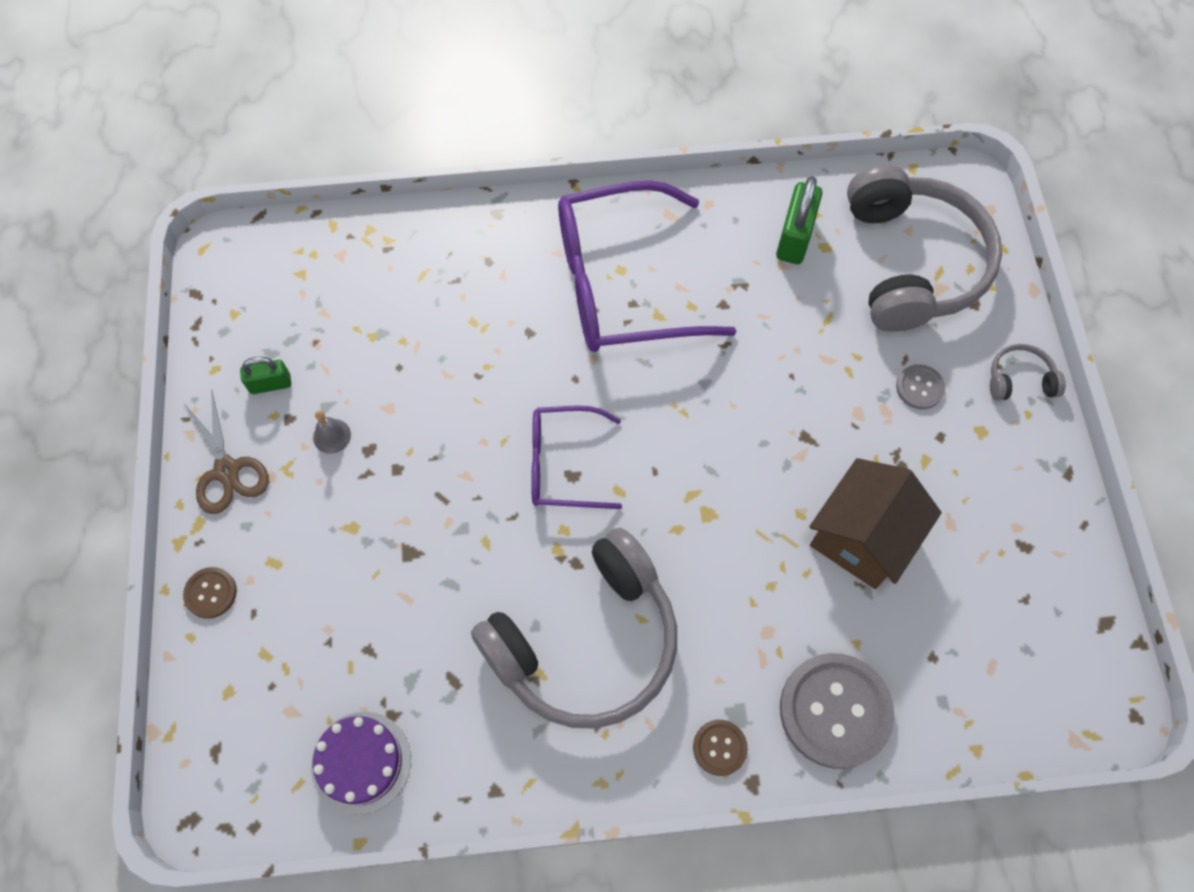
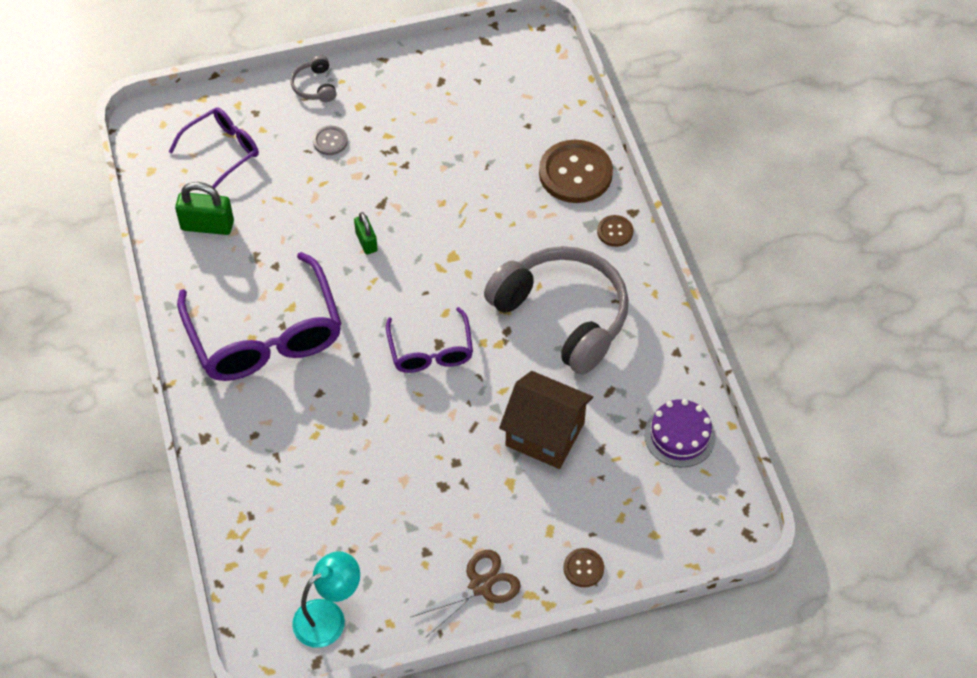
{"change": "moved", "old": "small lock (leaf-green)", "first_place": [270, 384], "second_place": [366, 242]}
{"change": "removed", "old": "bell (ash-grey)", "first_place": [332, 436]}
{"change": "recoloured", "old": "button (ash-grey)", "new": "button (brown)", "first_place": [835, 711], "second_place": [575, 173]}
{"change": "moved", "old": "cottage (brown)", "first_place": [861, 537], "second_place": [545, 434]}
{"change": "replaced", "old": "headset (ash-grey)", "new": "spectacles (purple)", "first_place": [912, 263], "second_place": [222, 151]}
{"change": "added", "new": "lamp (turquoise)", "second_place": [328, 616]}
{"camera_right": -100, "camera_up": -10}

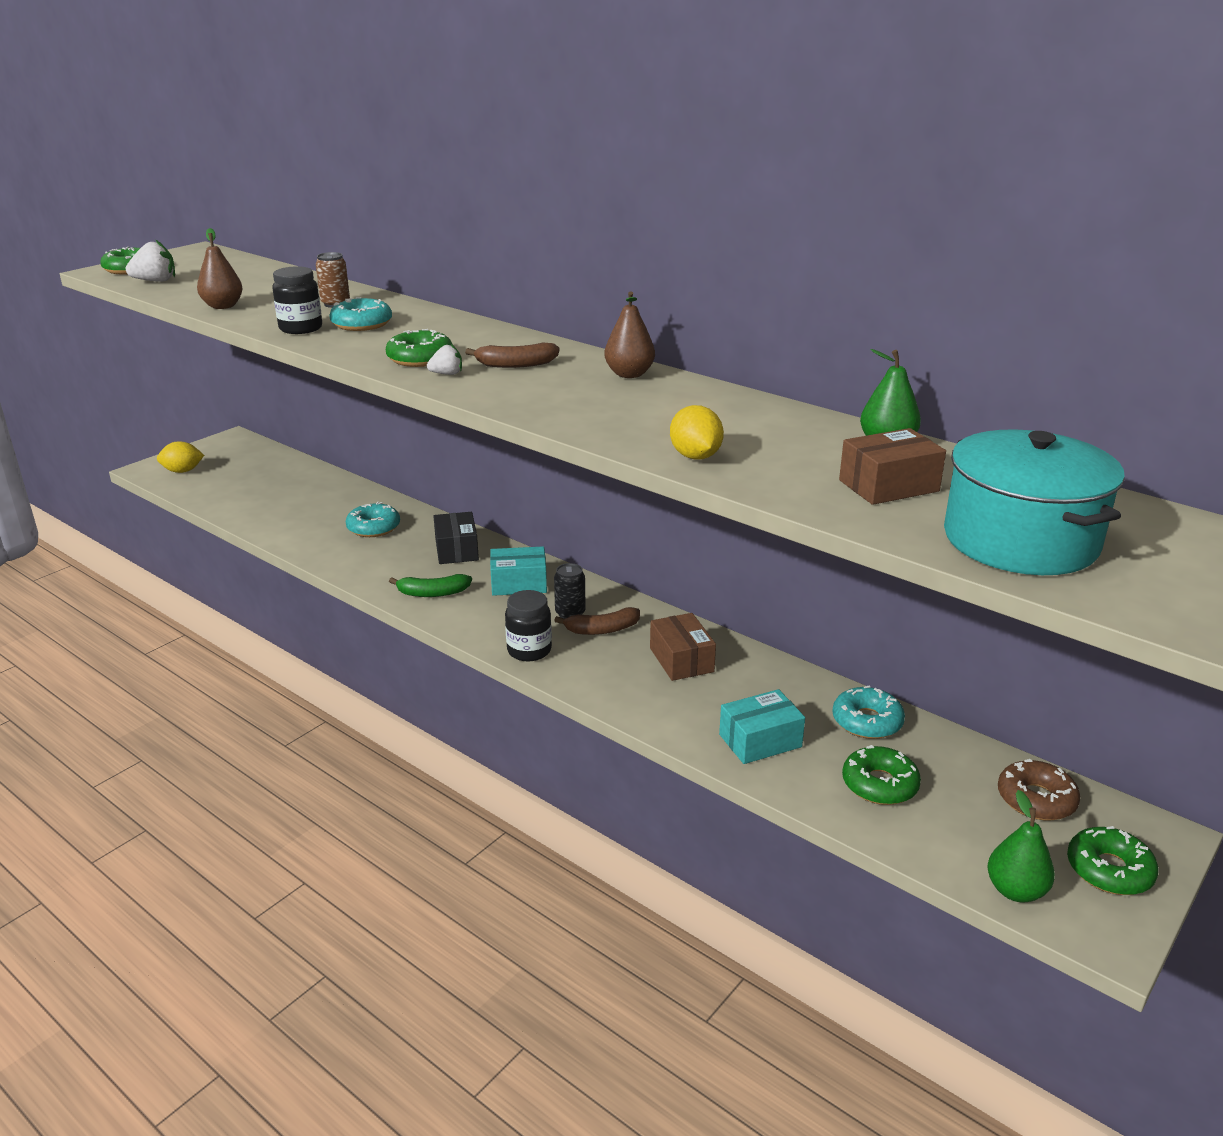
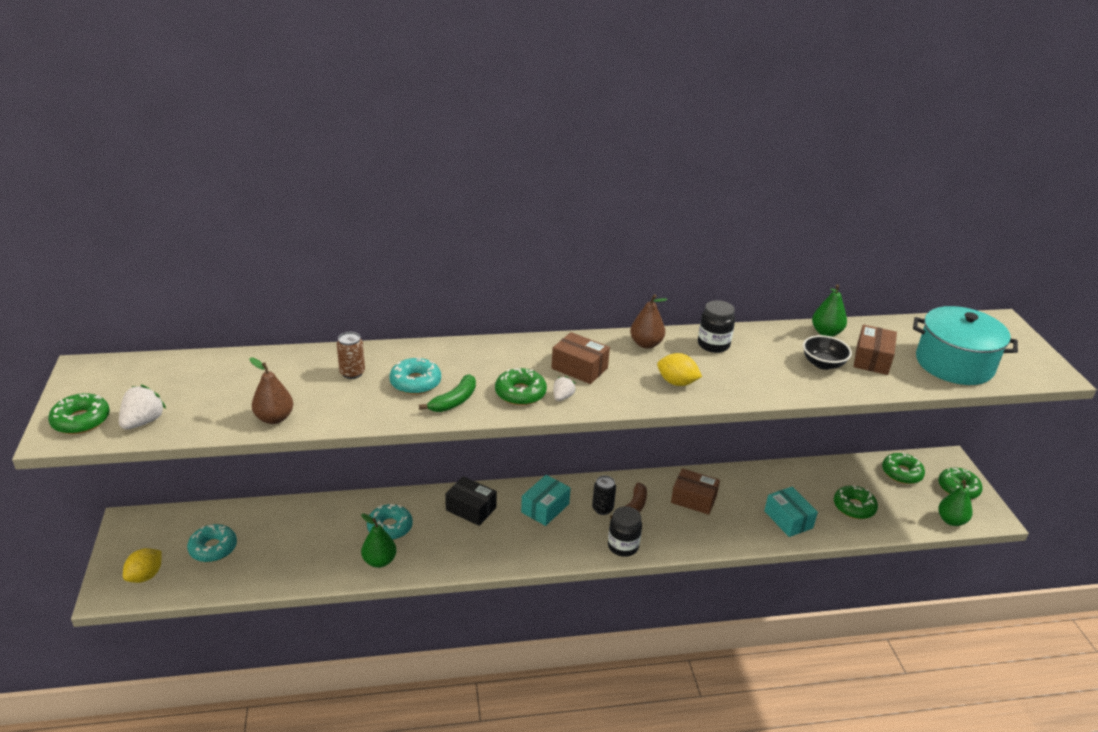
{"change": "moved", "old": "jam jar (black)", "first_place": [301, 328], "second_place": [713, 345]}
{"change": "moved", "old": "toy banana (leaf-green)", "first_place": [433, 593], "second_place": [454, 401]}
{"change": "replaced", "old": "toy banana (brown)", "new": "package (brown)", "first_place": [516, 364], "second_place": [579, 368]}
{"change": "moved", "old": "lemon (bright yellow)", "first_place": [695, 456], "second_place": [677, 382]}
{"change": "turned", "old": "package (turquoise)", "first_place": [760, 740], "second_place": [788, 519], "degrees": -45}
{"change": "moved", "old": "glazed donut (turquoise)", "first_place": [867, 721], "second_place": [213, 548]}
{"change": "recoloured", "old": "glazed donut (brown)", "new": "glazed donut (leaf-green)", "first_place": [1036, 799], "second_place": [901, 473]}
{"change": "added", "new": "toy pear (leaf-green)", "second_place": [379, 561]}
{"change": "added", "new": "deep dish (black)", "second_place": [823, 364]}
{"camera_right": -50, "camera_up": 5}

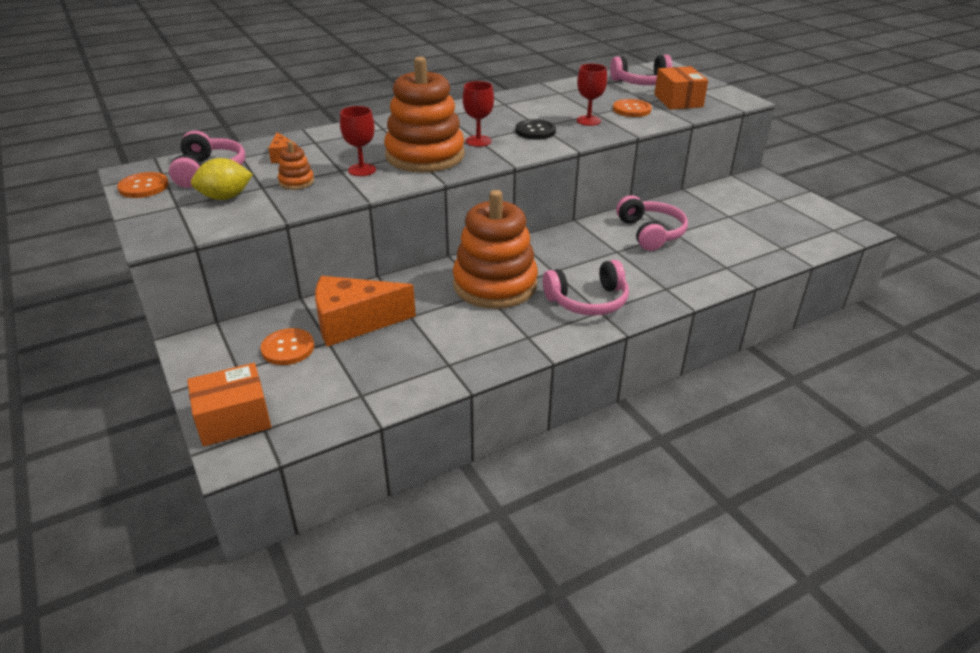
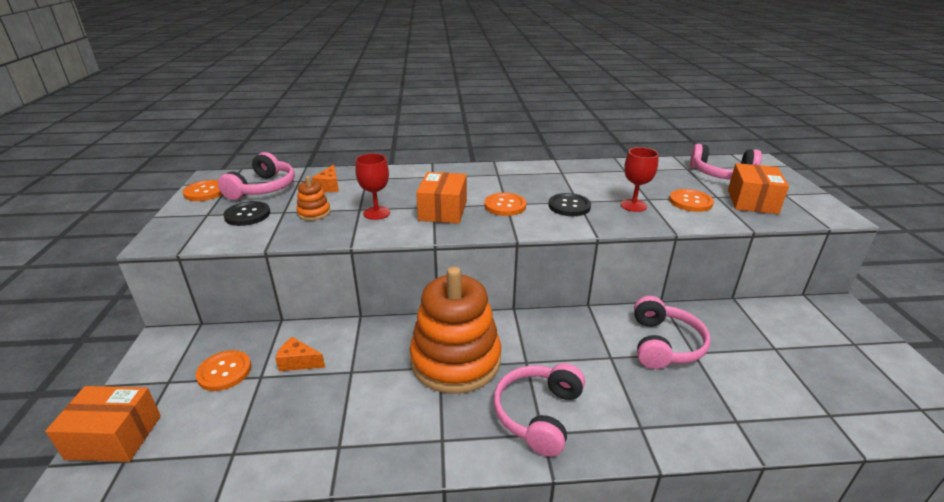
{"change": "replaced", "old": "lemon (bright yellow)", "new": "button (black)", "first_place": [225, 197], "second_place": [247, 215]}
{"change": "resized", "old": "cheese (orange)", "first_place": [354, 323], "second_place": [298, 362], "factor": 0.47}
{"change": "replaced", "old": "stacking toy (orange)", "new": "package (orange)", "first_place": [425, 156], "second_place": [443, 211]}
{"change": "replaced", "old": "wine glass (scarlet)", "new": "button (orange)", "first_place": [478, 141], "second_place": [505, 206]}
{"change": "turned", "old": "headset (rose-pink)", "first_place": [588, 301], "second_place": [538, 414], "degrees": 105}
{"camera_right": 25, "camera_up": -5}

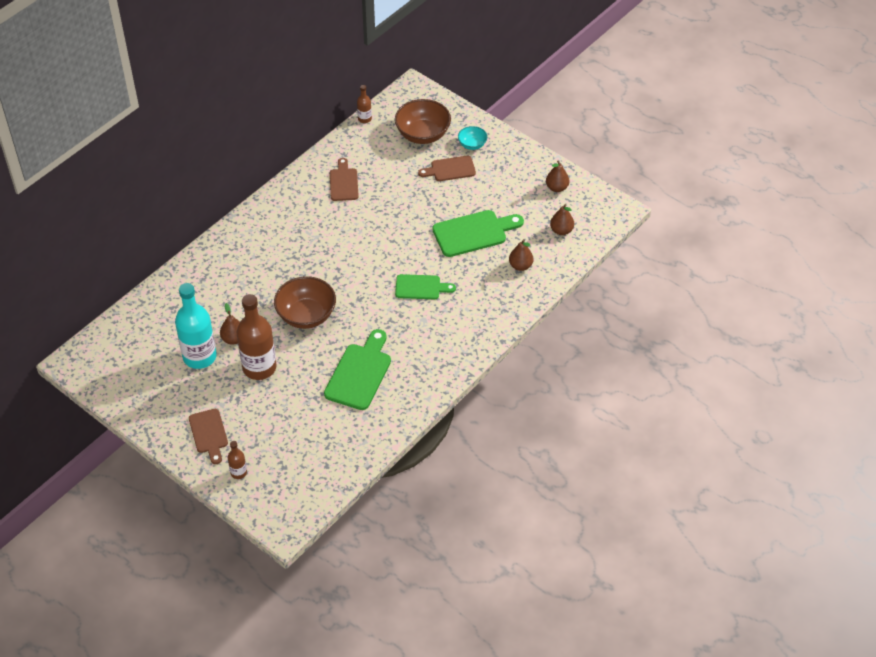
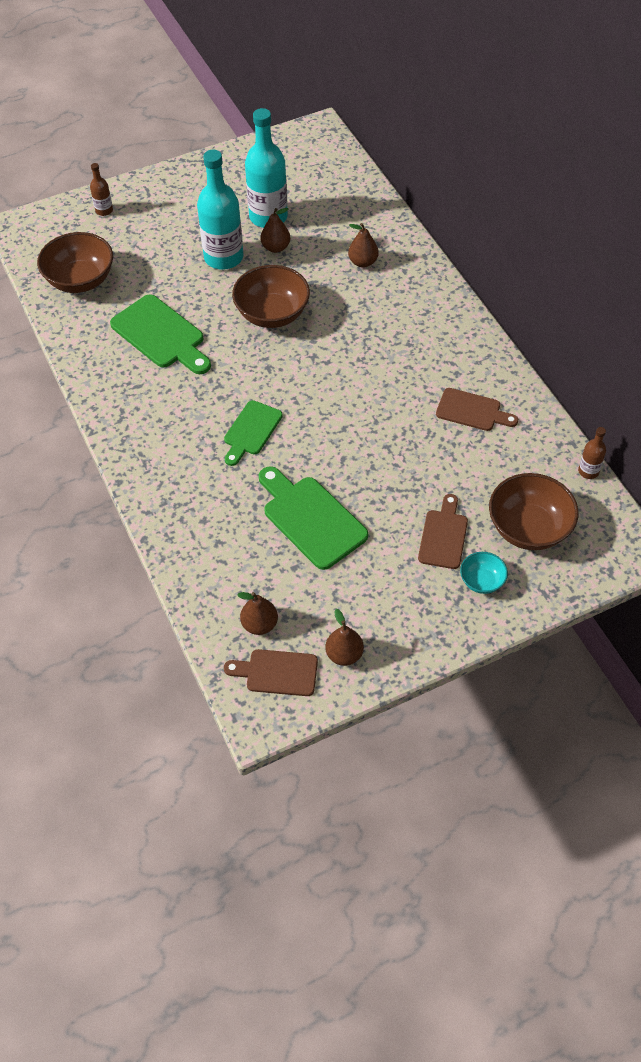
{"change": "moved", "old": "cutting board (brown)", "first_place": [209, 434], "second_place": [277, 672]}
{"change": "recoloured", "old": "drink bottle (brown)", "new": "drink bottle (turquoise)", "first_place": [259, 367], "second_place": [223, 257]}
{"change": "turned", "old": "cutting board (leaf-green)", "first_place": [473, 233], "second_place": [311, 519], "degrees": 135}
{"change": "moved", "old": "toy pear (brown)", "first_place": [520, 266], "second_place": [363, 262]}
{"change": "added", "new": "deep dish (brown)", "second_place": [80, 280]}
{"camera_right": 115, "camera_up": 5}

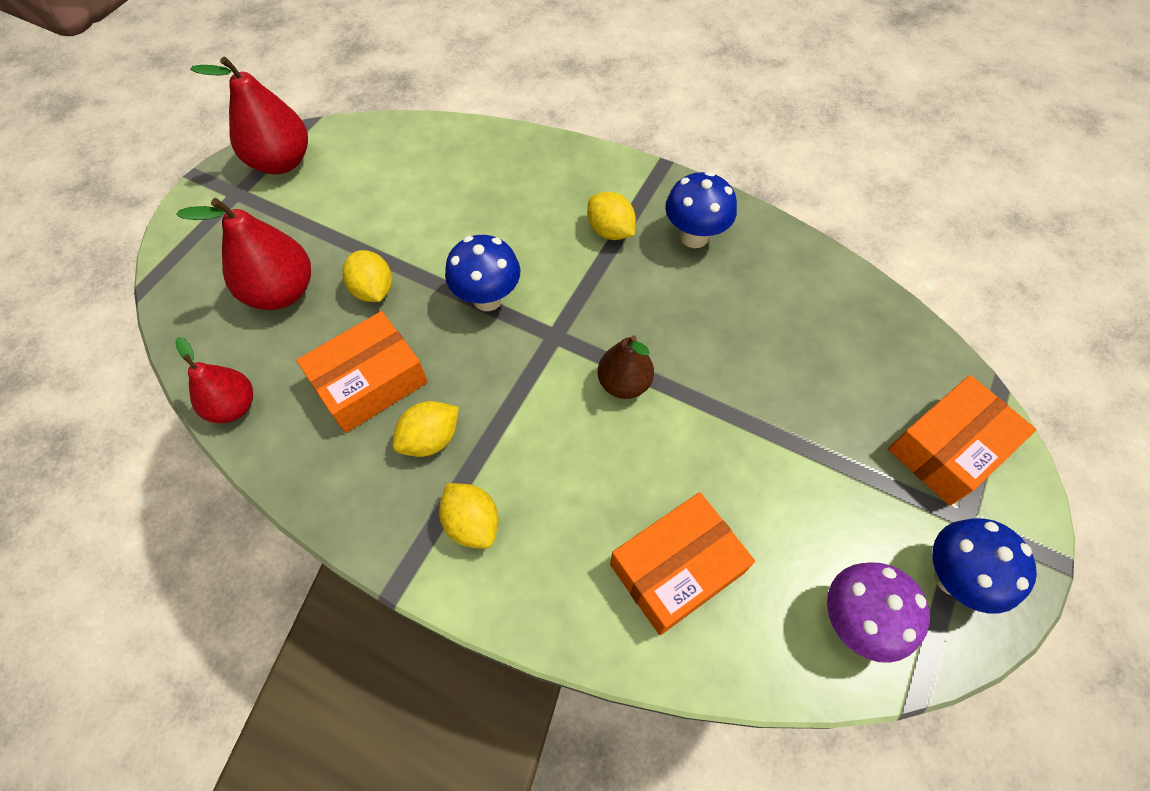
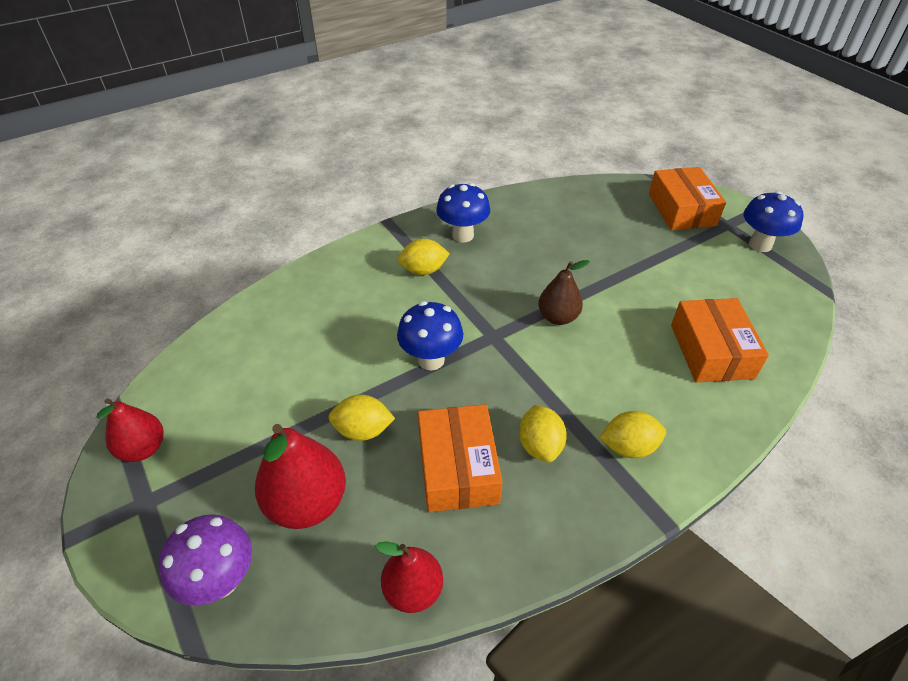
{"change": "resized", "old": "toy pear (scarlet)", "first_place": [281, 162], "second_place": [143, 449], "factor": 0.65}
{"change": "moved", "old": "toadstool (purple)", "first_place": [855, 621], "second_place": [221, 581]}
{"camera_right": -60, "camera_up": -15}

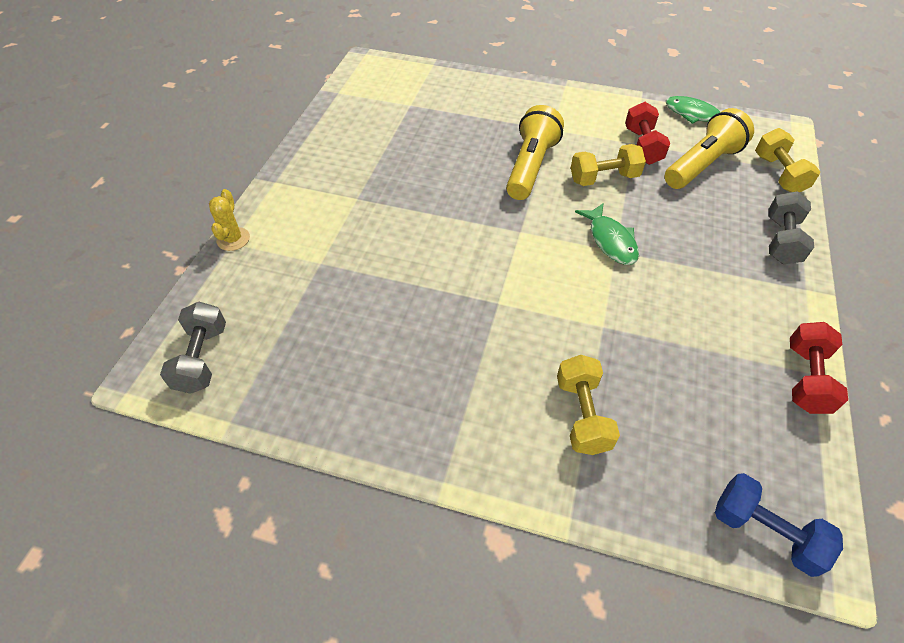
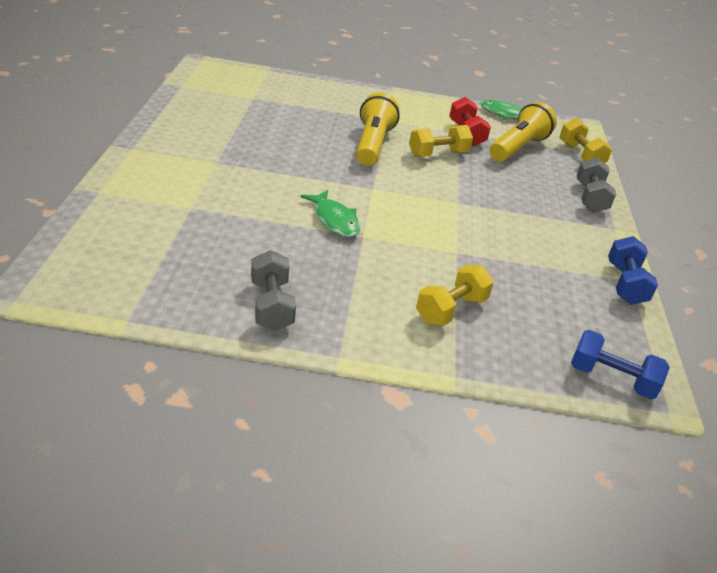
{"change": "moved", "old": "free weight (ash-grey)", "first_place": [202, 358], "second_place": [271, 306]}
{"change": "removed", "old": "prickly plant (bright yellow)", "first_place": [233, 239]}
{"change": "turned", "old": "free weight (bright yellow)", "first_place": [582, 415], "second_place": [451, 309], "degrees": 60}
{"change": "moved", "old": "toy fish (leaf-green)", "first_place": [610, 240], "second_place": [335, 220]}
{"change": "recoloured", "old": "free weight (scarlet)", "new": "free weight (cobalt)", "first_place": [806, 378], "second_place": [625, 284]}
{"camera_right": -15, "camera_up": -15}

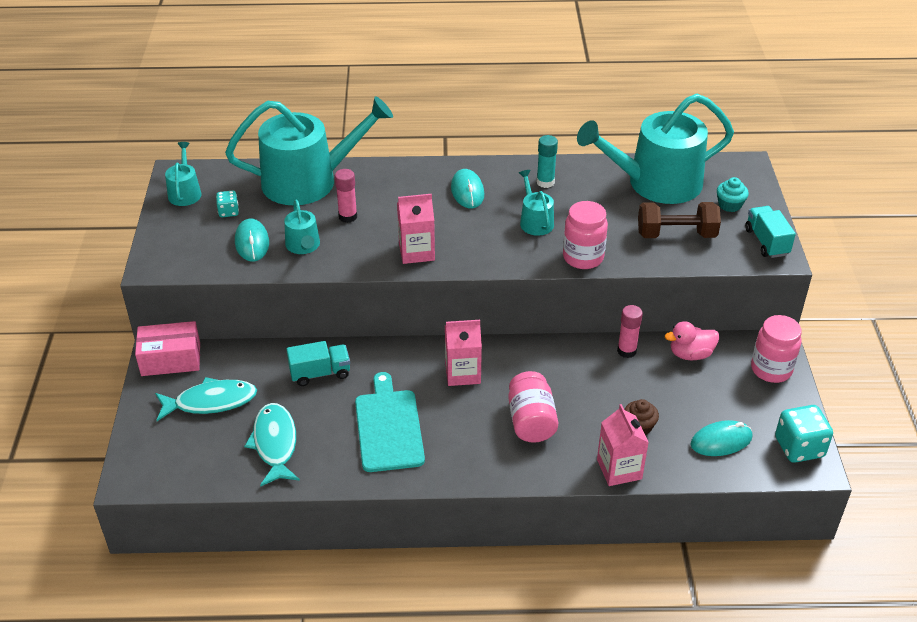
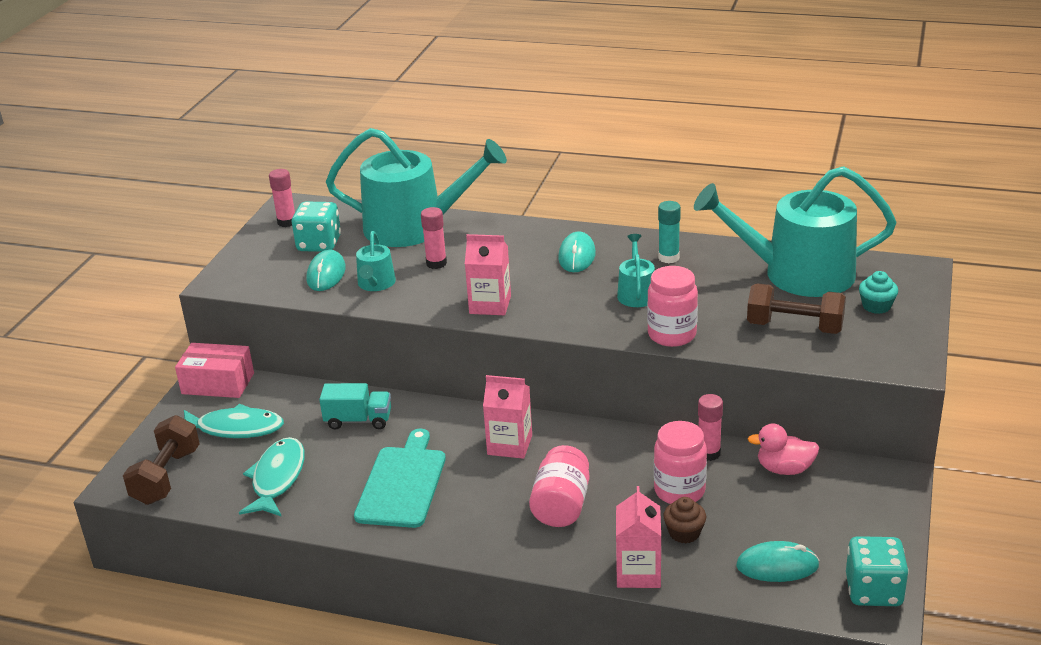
{"change": "replaced", "old": "watering can (turquoise)", "new": "stick of glue (rose-pink)", "first_place": [185, 192], "second_place": [287, 222]}
{"change": "resized", "old": "die (turquoise)", "first_place": [228, 212], "second_place": [319, 244], "factor": 1.84}
{"change": "removed", "old": "truck (turquoise)", "first_place": [766, 242]}
{"change": "moved", "old": "jam jar (rose-pink)", "first_place": [771, 369], "second_place": [679, 491]}
{"change": "added", "new": "free weight (brown)", "second_place": [166, 477]}
{"camera_right": 20, "camera_up": -10}

